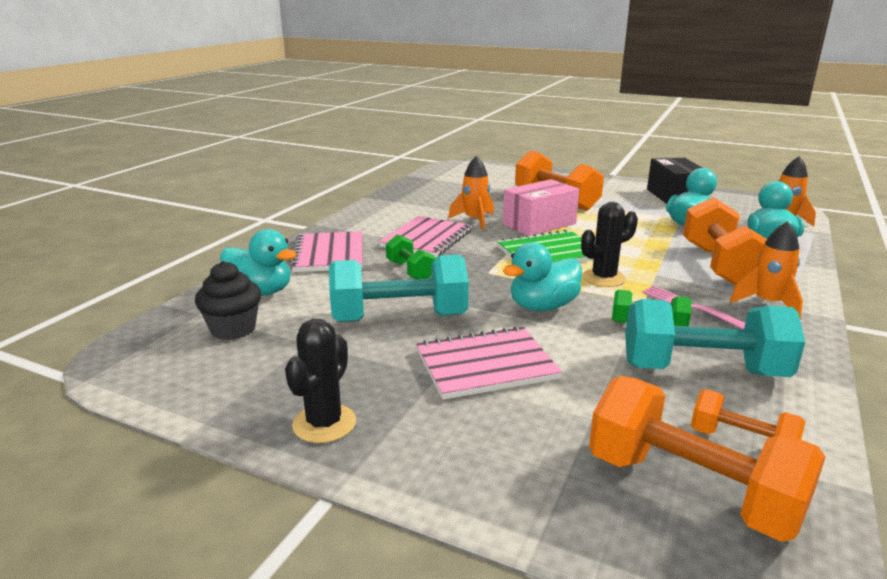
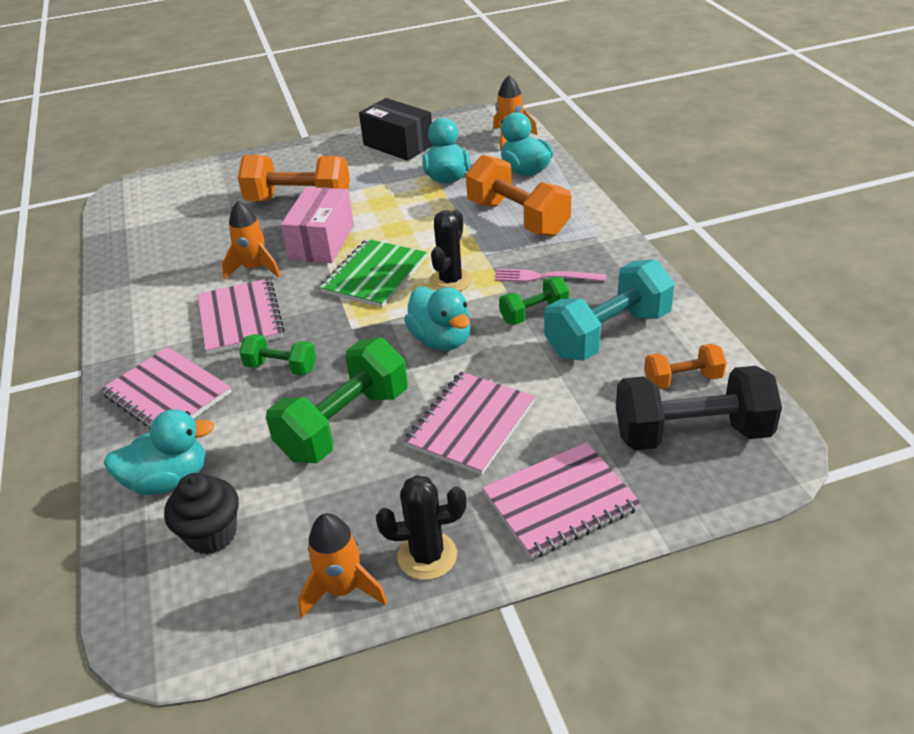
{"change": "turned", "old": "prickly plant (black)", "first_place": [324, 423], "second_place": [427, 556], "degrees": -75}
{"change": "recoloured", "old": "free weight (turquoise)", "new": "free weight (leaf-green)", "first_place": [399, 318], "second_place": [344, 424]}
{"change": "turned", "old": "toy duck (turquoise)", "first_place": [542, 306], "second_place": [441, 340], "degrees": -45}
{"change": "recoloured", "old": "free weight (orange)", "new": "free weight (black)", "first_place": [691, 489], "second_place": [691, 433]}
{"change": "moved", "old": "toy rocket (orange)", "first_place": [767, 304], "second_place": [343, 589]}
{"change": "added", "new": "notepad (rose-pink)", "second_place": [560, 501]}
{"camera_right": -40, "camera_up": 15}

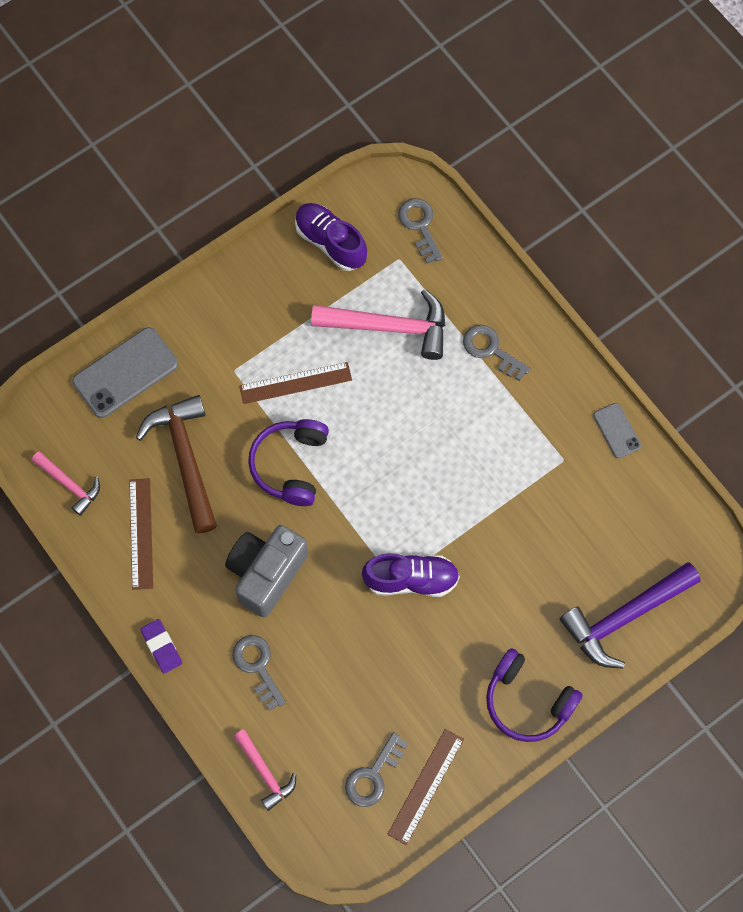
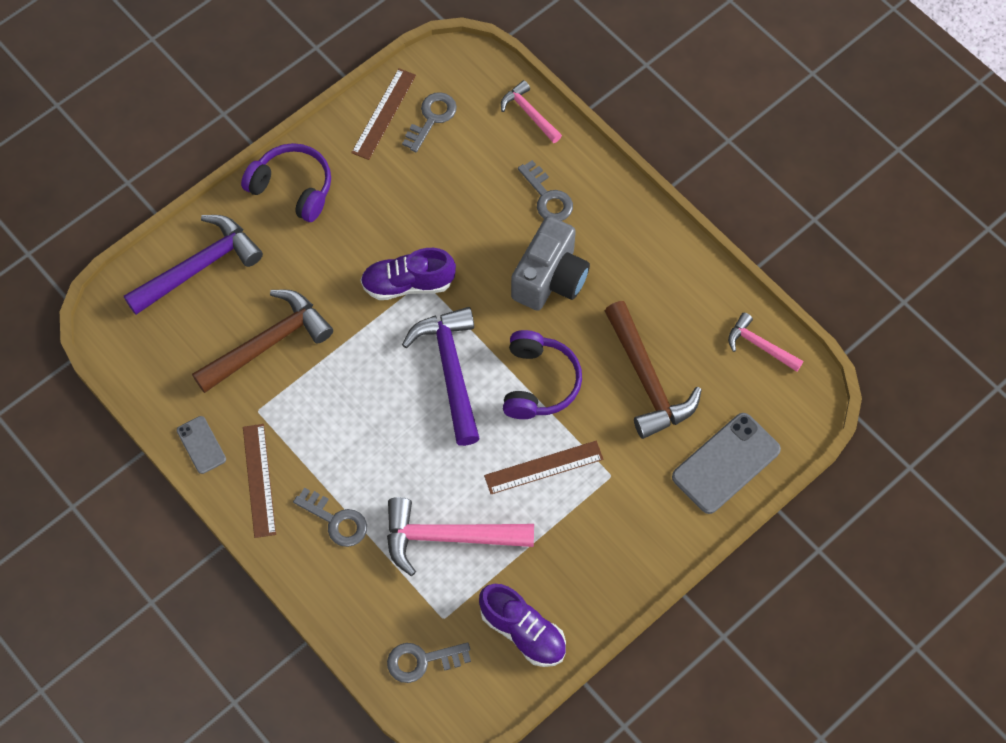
{"change": "moved", "old": "straightedge (brown)", "first_place": [141, 533], "second_place": [259, 480]}
{"change": "removed", "old": "pencil eraser (purple)", "first_place": [161, 647]}
{"change": "turned", "old": "key (ash-grey)", "first_place": [420, 226], "second_place": [422, 660], "degrees": 105}
{"change": "added", "new": "claw hammer (brown)", "second_place": [268, 343]}
{"change": "added", "new": "claw hammer (purple)", "second_place": [451, 371]}
{"camera_right": 175, "camera_up": -5}

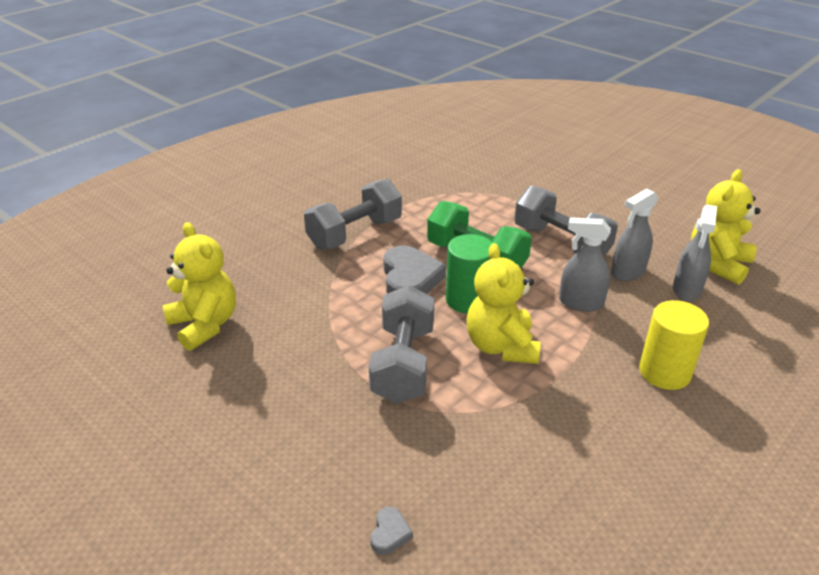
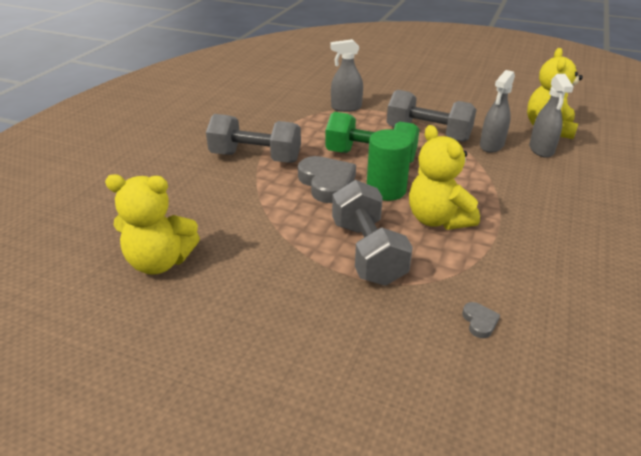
{"change": "turned", "old": "stuffed bear (bright yellow)", "first_place": [205, 325], "second_place": [160, 262], "degrees": 150}
{"change": "turned", "old": "free weight (ash-grey)", "first_place": [355, 234], "second_place": [255, 157], "degrees": 75}
{"change": "moved", "old": "love heart (ash-grey)", "first_place": [389, 533], "second_place": [479, 322]}
{"change": "moved", "old": "sprayer (ash-grey)", "first_place": [580, 303], "second_place": [346, 108]}
{"change": "removed", "old": "solid cylinder (bright yellow)", "first_place": [664, 372]}
{"camera_right": -20, "camera_up": 0}

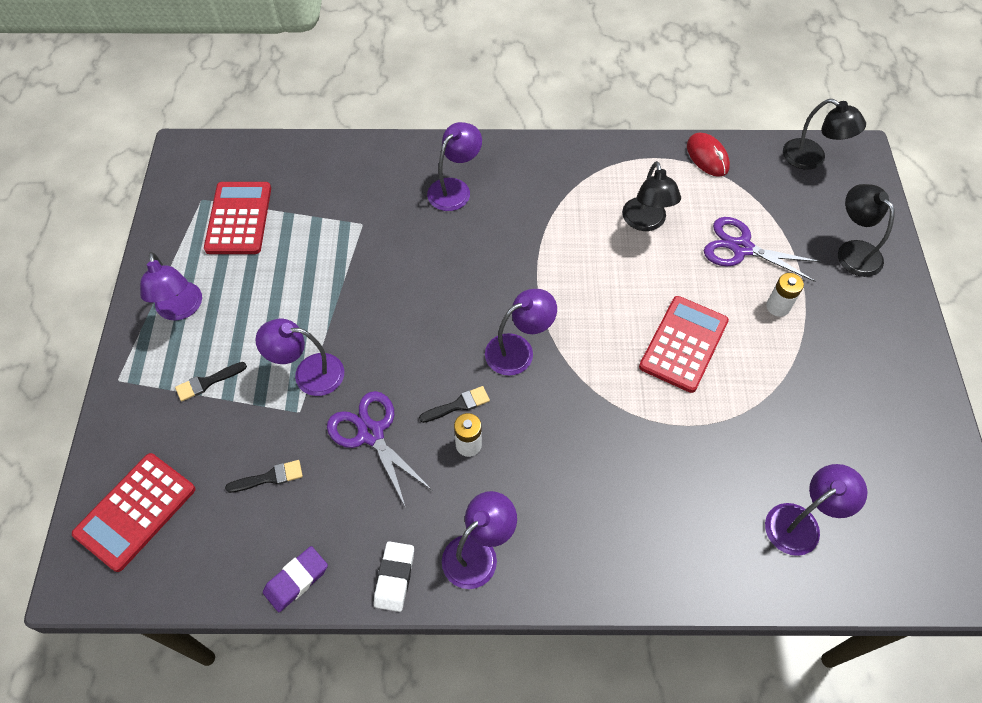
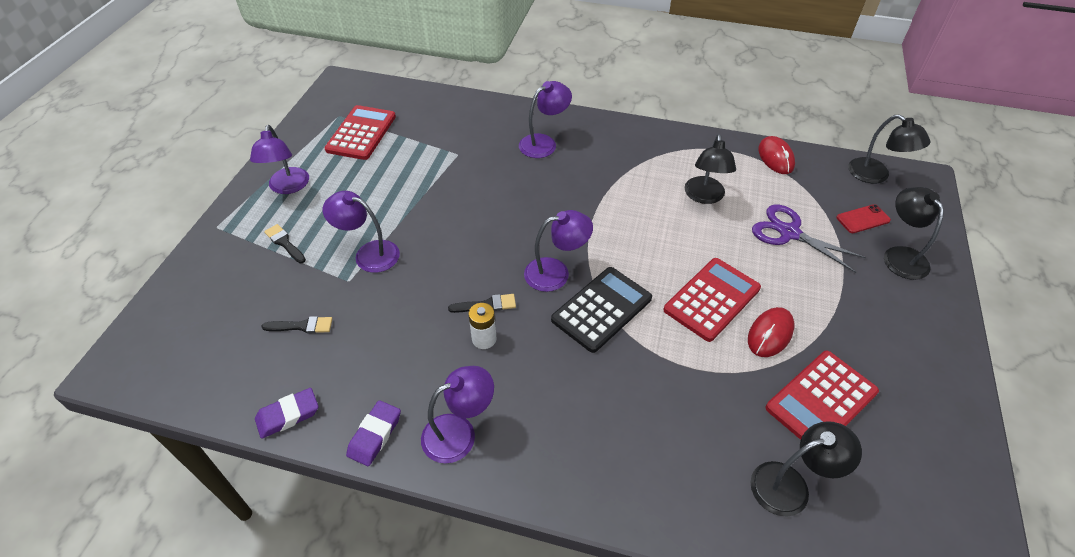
{"change": "moved", "old": "calculator (scarlet)", "first_place": [135, 511], "second_place": [821, 400]}
{"change": "turned", "old": "brush (black)", "first_place": [207, 382], "second_place": [284, 243], "degrees": 60}
{"change": "removed", "old": "scissors (purple)", "first_place": [371, 433]}
{"change": "recoloured", "old": "pencil eraser (pure white)", "new": "pencil eraser (purple)", "first_place": [395, 577], "second_place": [375, 435]}
{"change": "recoloured", "old": "lamp (purple)", "new": "lamp (black)", "first_place": [801, 523], "second_place": [790, 485]}
{"change": "removed", "old": "battery (pure white)", "first_place": [778, 307]}
{"change": "added", "new": "calculator (black)", "second_place": [601, 309]}
{"change": "added", "new": "PC mouse (scarlet)", "second_place": [770, 334]}
{"change": "added", "new": "smartphone (scarlet)", "second_place": [863, 219]}
{"camera_right": 15, "camera_up": -10}

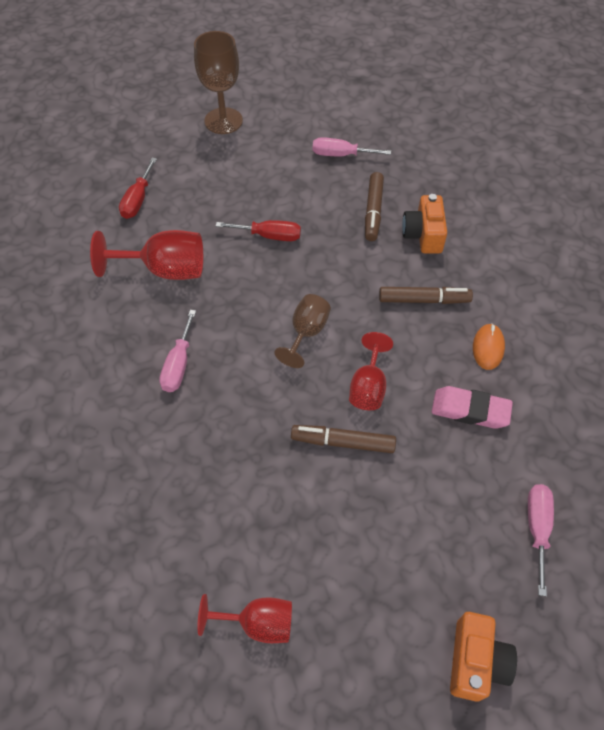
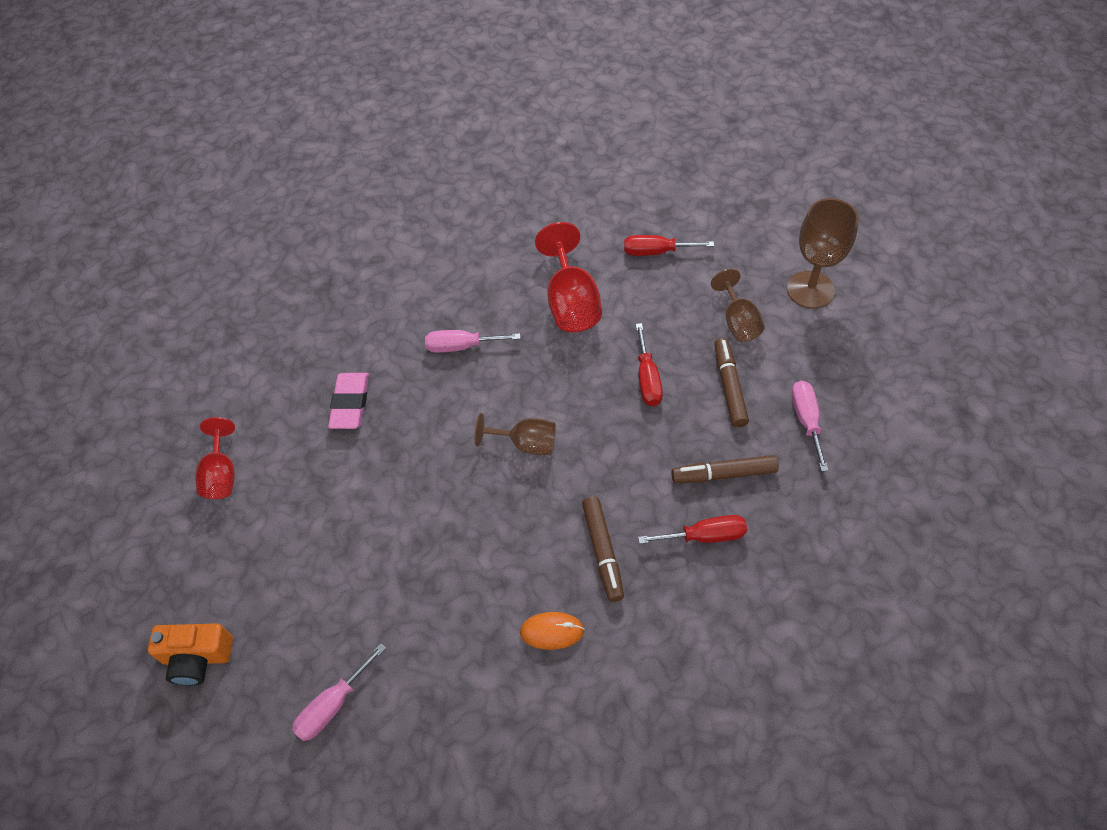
{"change": "moved", "old": "marker pen (brown)", "first_place": [343, 442], "second_place": [729, 386]}
{"change": "removed", "old": "wine glass (scarlet)", "first_place": [368, 387]}
{"change": "replaced", "old": "camera (orange)", "new": "screwdriver (scarlet)", "first_place": [423, 235], "second_place": [705, 536]}
{"change": "moved", "old": "pencil eraser (rose-pink)", "first_place": [470, 410], "second_place": [350, 404]}
{"change": "turned", "old": "screwdriver (rose-pink)", "first_place": [537, 528], "second_place": [333, 705], "degrees": 135}
{"change": "added", "new": "wine glass (brown)", "second_place": [738, 321]}
{"camera_right": 80, "camera_up": 0}

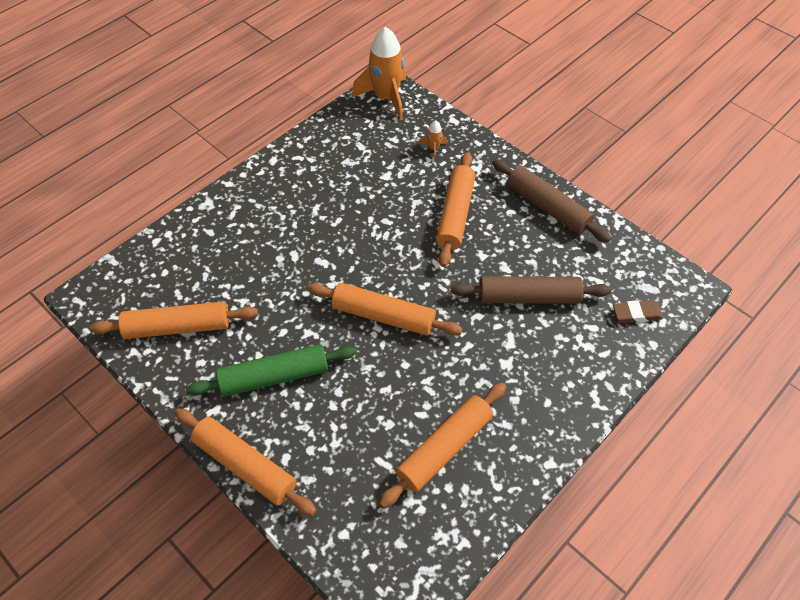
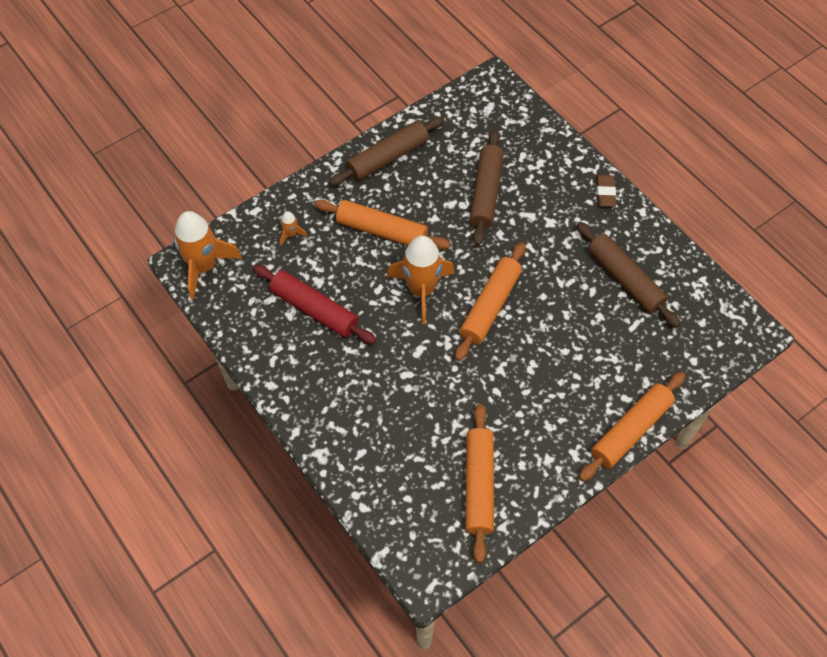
{"change": "removed", "old": "pastry roller (leaf-green)", "first_place": [274, 377]}
{"change": "recoloured", "old": "pastry roller (orange)", "new": "pastry roller (brown)", "first_place": [444, 448], "second_place": [624, 279]}
{"change": "moved", "old": "pencil eraser (brown)", "first_place": [636, 314], "second_place": [605, 193]}
{"change": "added", "new": "pastry roller (scarlet)", "second_place": [314, 309]}
{"change": "added", "new": "toy rocket (orange)", "second_place": [421, 290]}
{"camera_right": -80, "camera_up": 5}

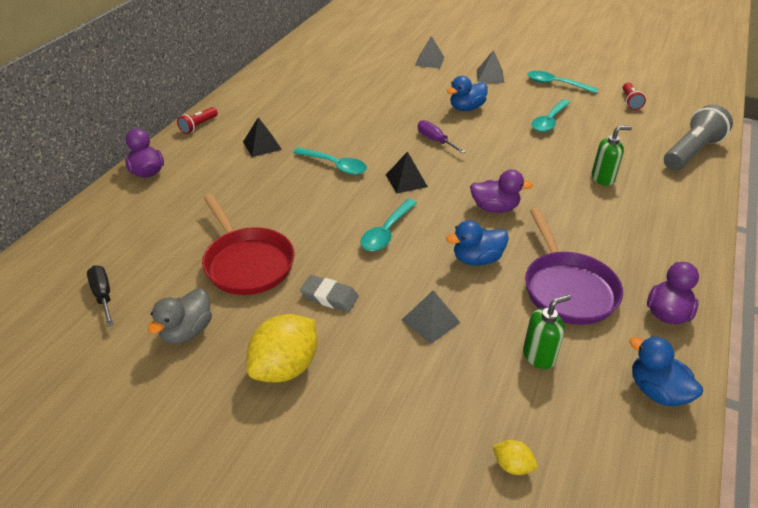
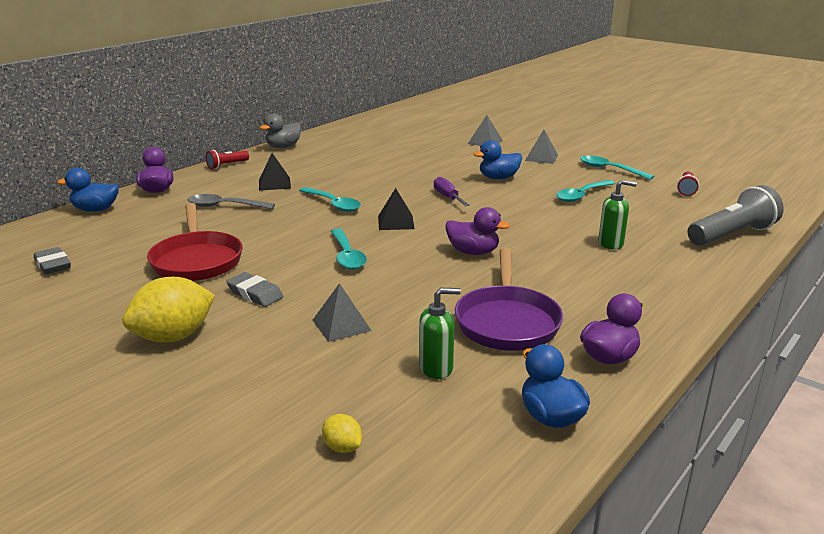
{"change": "replaced", "old": "screwdriver (black)", "new": "pencil eraser (ash-grey)", "first_place": [103, 295], "second_place": [53, 265]}
{"change": "moved", "old": "toy duck (ash-grey)", "first_place": [187, 331], "second_place": [283, 147]}
{"change": "turned", "old": "teaspoon (turquoise)", "first_place": [386, 232], "second_place": [347, 256], "degrees": -60}
{"change": "moved", "old": "toy duck (cobalt)", "first_place": [477, 259], "second_place": [95, 210]}
{"change": "added", "new": "teaspoon (ash-grey)", "second_place": [224, 206]}
{"camera_right": 15, "camera_up": -15}

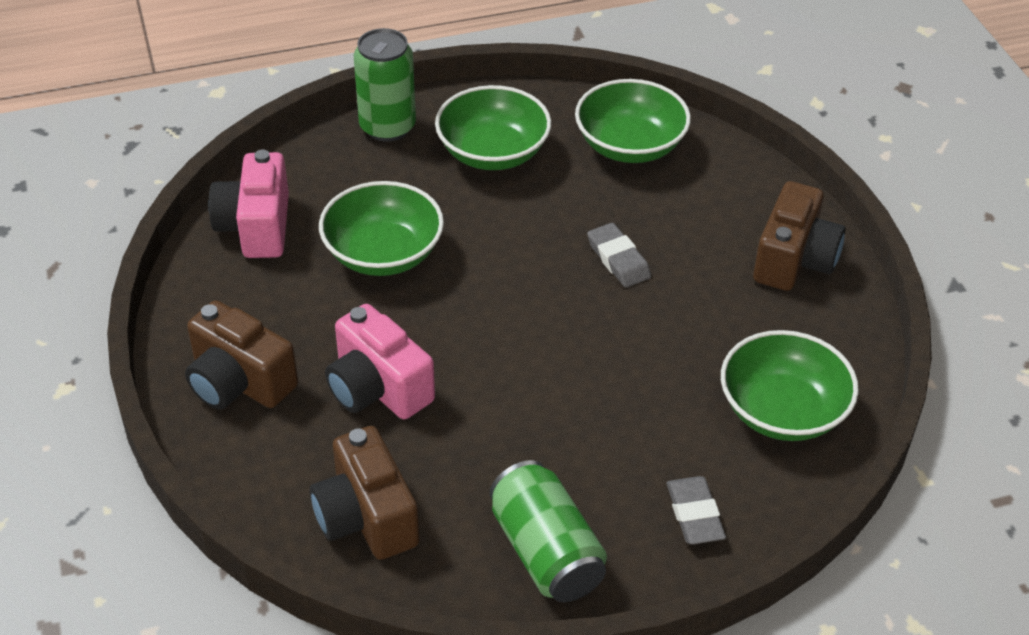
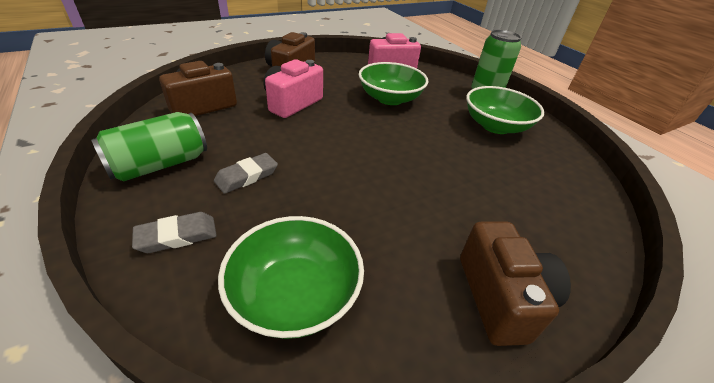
{"change": "removed", "old": "deep dish (leaf-green)", "first_place": [630, 145]}
{"change": "moved", "old": "pencil eraser (ash-grey)", "first_place": [618, 259], "second_place": [247, 176]}
{"change": "turned", "old": "camera (brown)", "first_place": [794, 260], "second_place": [501, 297], "degrees": -105}
{"camera_right": 75, "camera_up": -5}

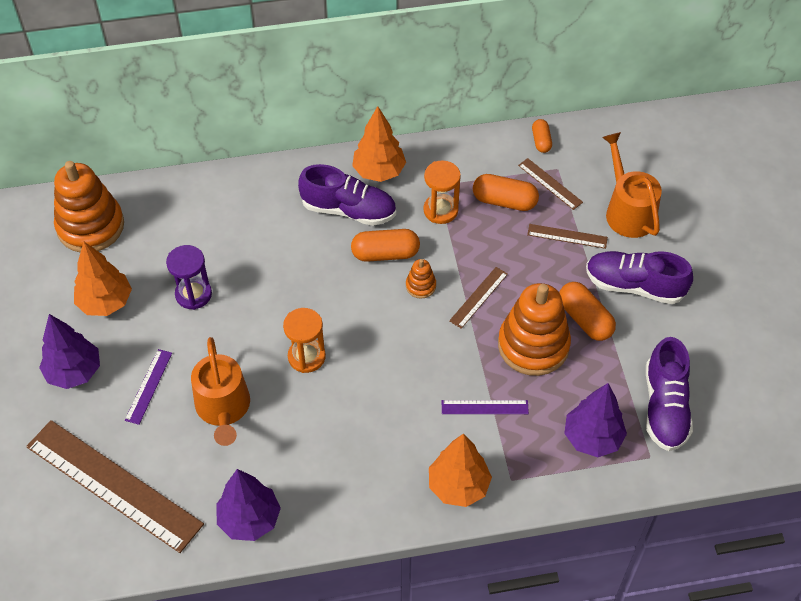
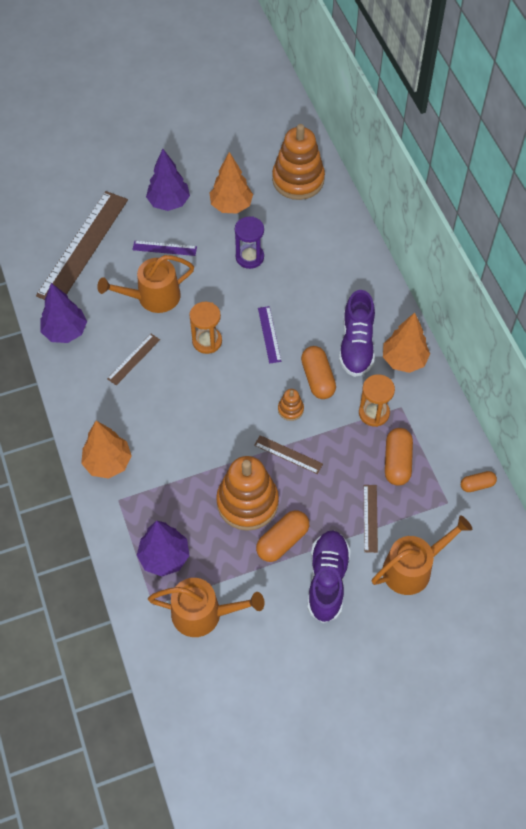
{"change": "moved", "old": "straightedge (purple)", "first_place": [484, 407], "second_place": [269, 334]}
{"change": "moved", "old": "straightedge (brown)", "first_place": [550, 183], "second_place": [134, 359]}
{"change": "replaced", "old": "shoe (purple)", "new": "watering can (orange)", "first_place": [664, 407], "second_place": [203, 614]}
{"camera_right": 80, "camera_up": 5}

